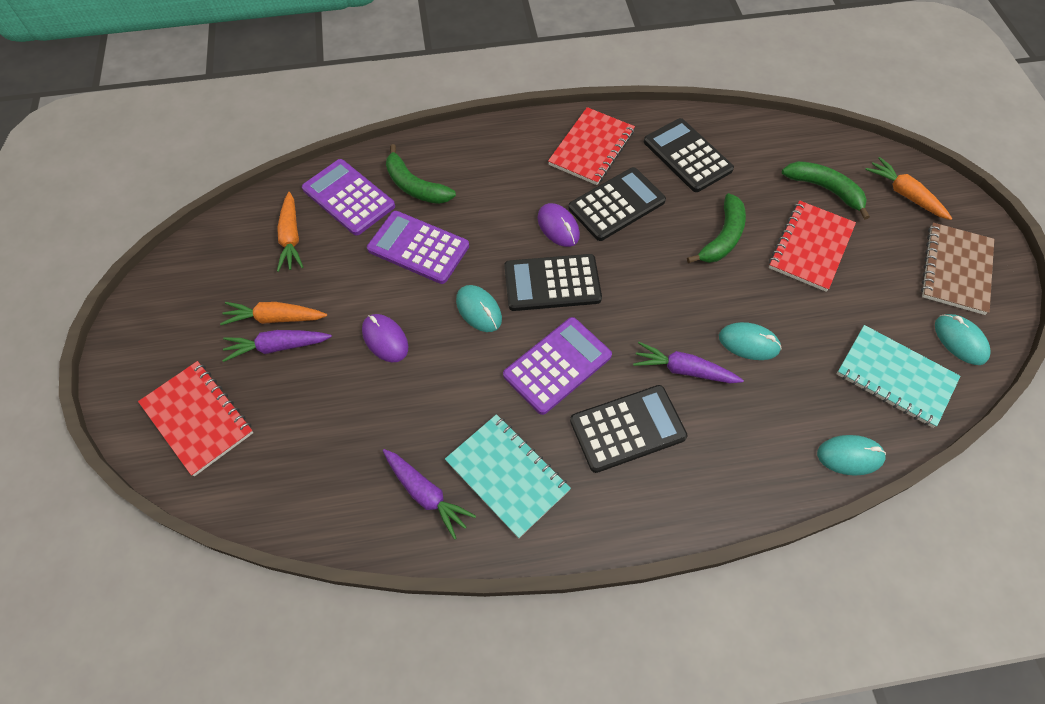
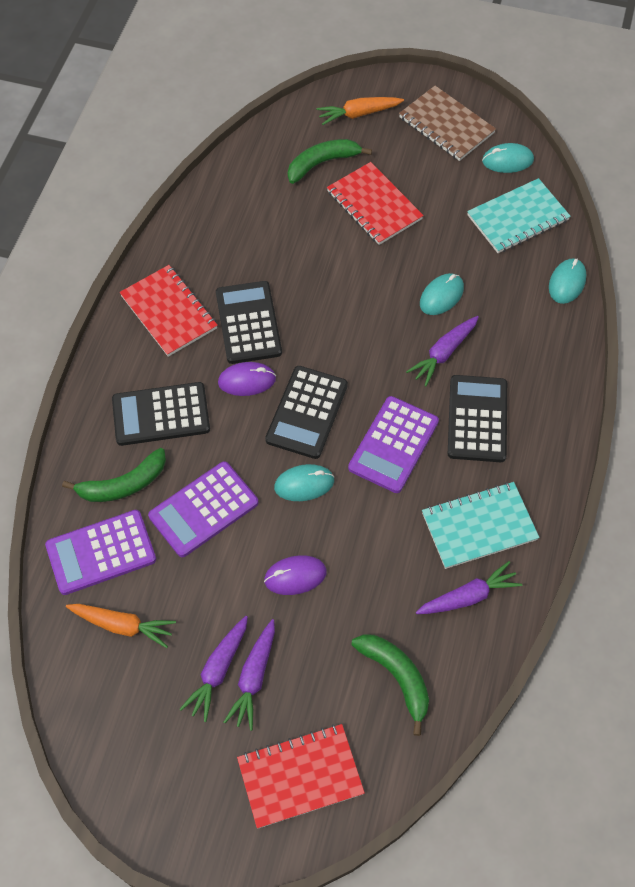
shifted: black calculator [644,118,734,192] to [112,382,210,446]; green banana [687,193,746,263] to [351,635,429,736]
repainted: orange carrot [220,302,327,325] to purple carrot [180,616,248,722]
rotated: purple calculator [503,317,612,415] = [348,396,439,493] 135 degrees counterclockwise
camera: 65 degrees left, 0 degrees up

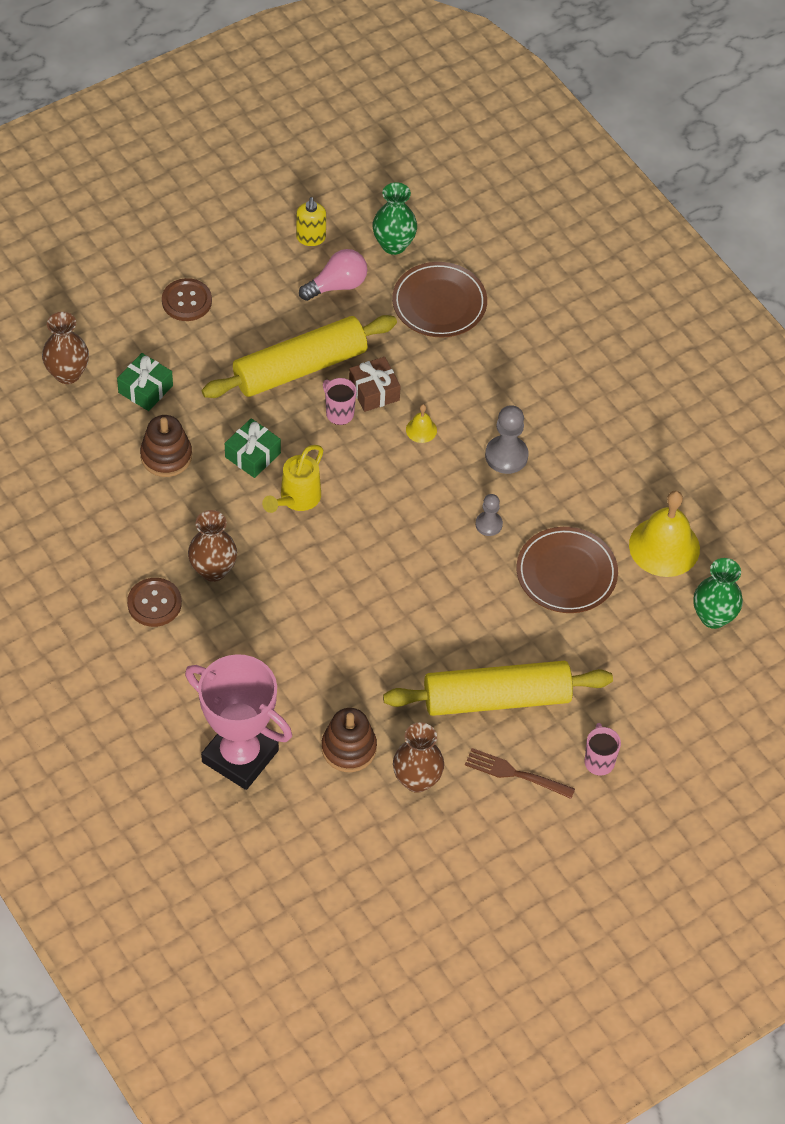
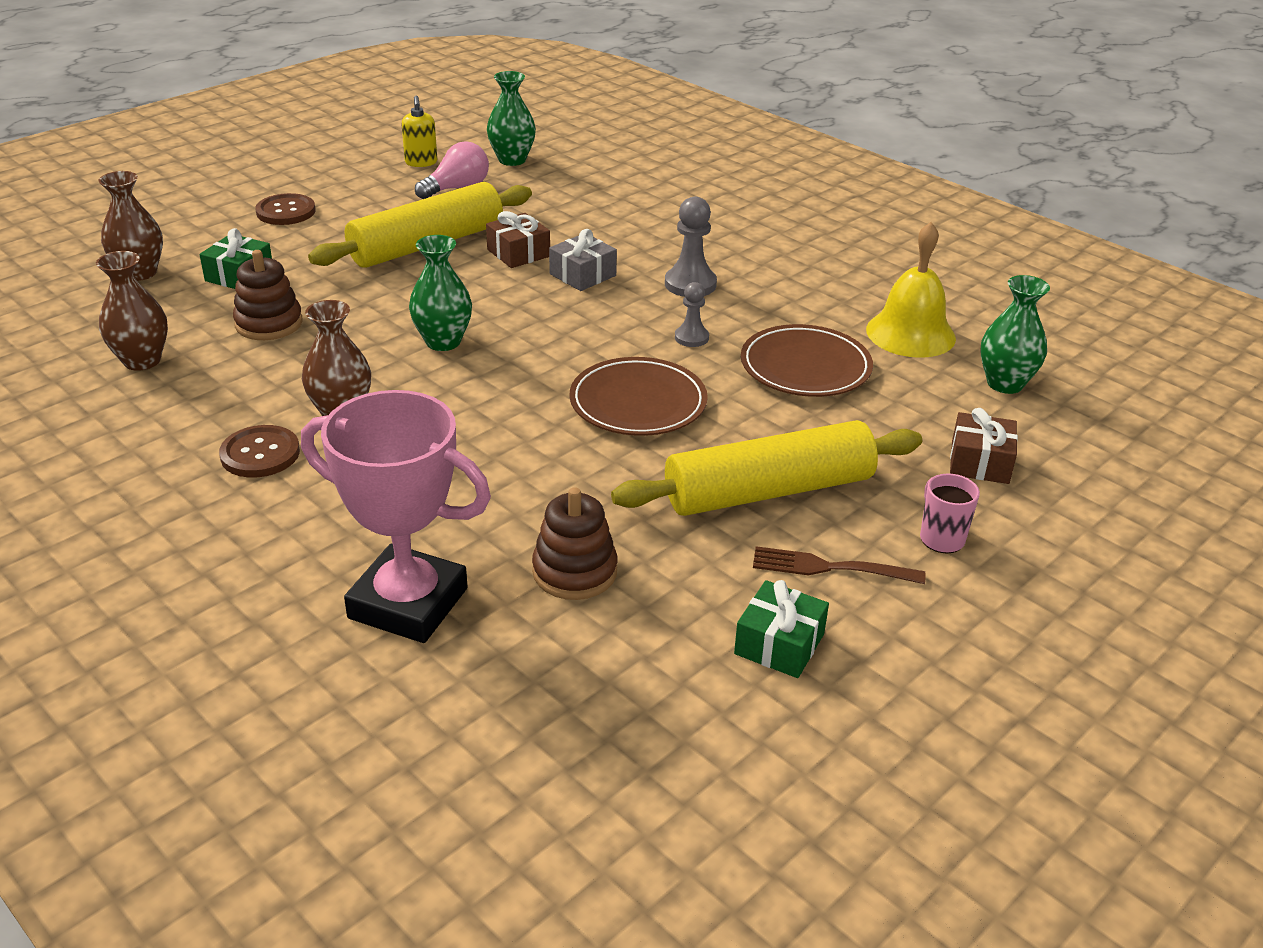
gone: pink mug [323,378,356,425]
new: brown gift [950,408,1018,484]
shifted: green gift [225,418,281,478] to [734,580,829,678]; brown plate [392,262,487,338] to [570,357,708,436]; brown vase [393,722,444,793] to [96,251,168,371]
swapped: yellow watering can [262,445,323,513] to green vase [409,235,472,351]; yellow bell [406,404,437,443] to grey gift [549,229,617,291]
camera: 10 degrees left, 20 degrees down

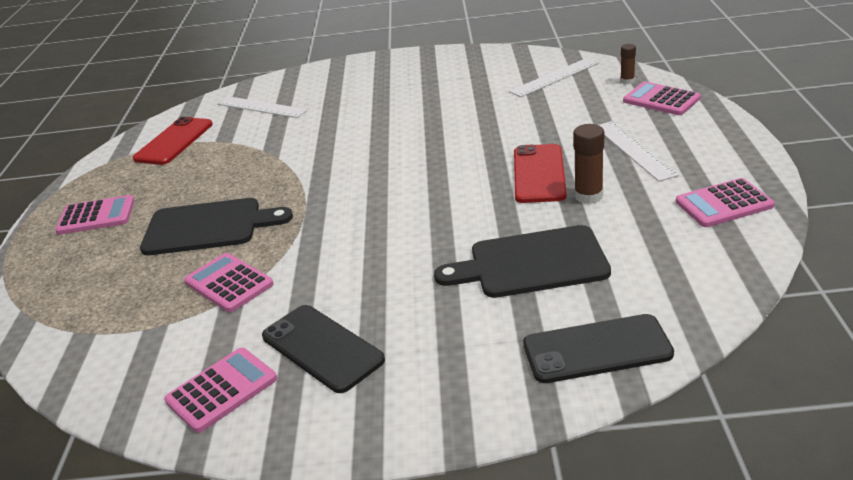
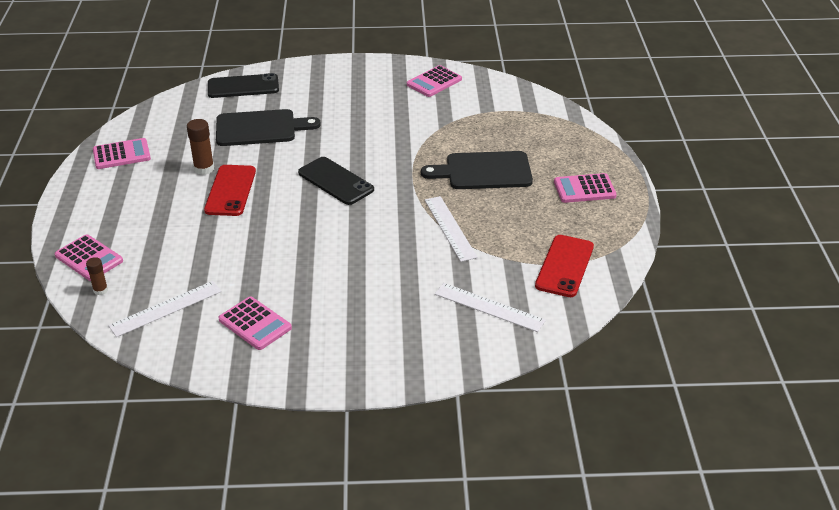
shifted: pink calculator [184,253,274,312] to [218,297,292,350]; black phone [262,305,385,393] to [298,157,374,205]; white ruler [599,121,679,182] to [425,196,478,262]
camera: 175 degrees right, 5 degrees up

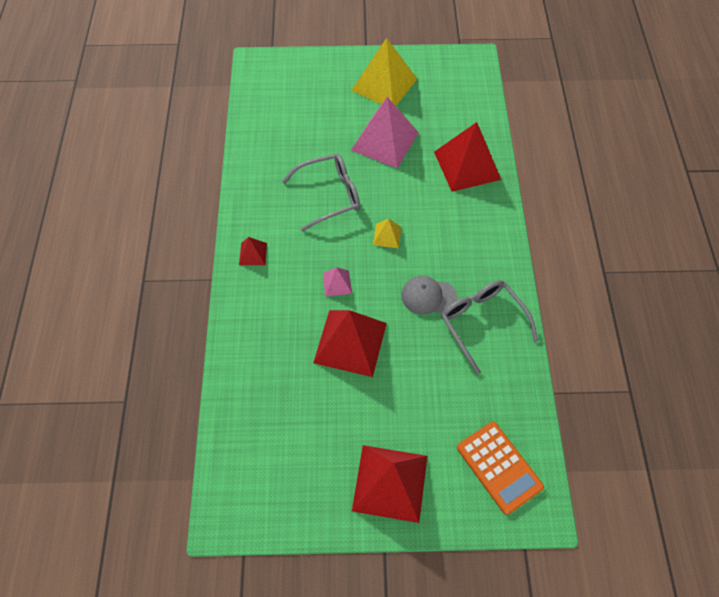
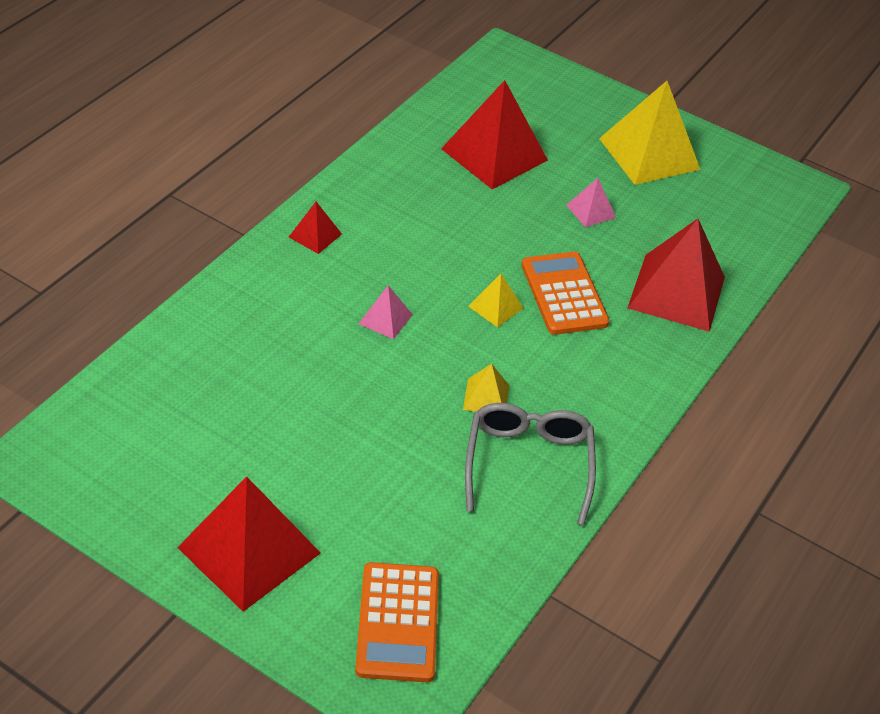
gone: grey glasses [282,154,360,231]
new: orange calculator [521,252,610,335]
shifted: red pyramid [313,310,387,377] to [441,80,548,189]
swapped: grey cap [401,276,457,314] to yellow pyramid [463,364,509,412]
scaled: pink pyramid [351,97,419,169] = [566,178,616,227] x0.46
camera: 30 degrees right, 15 degrees down

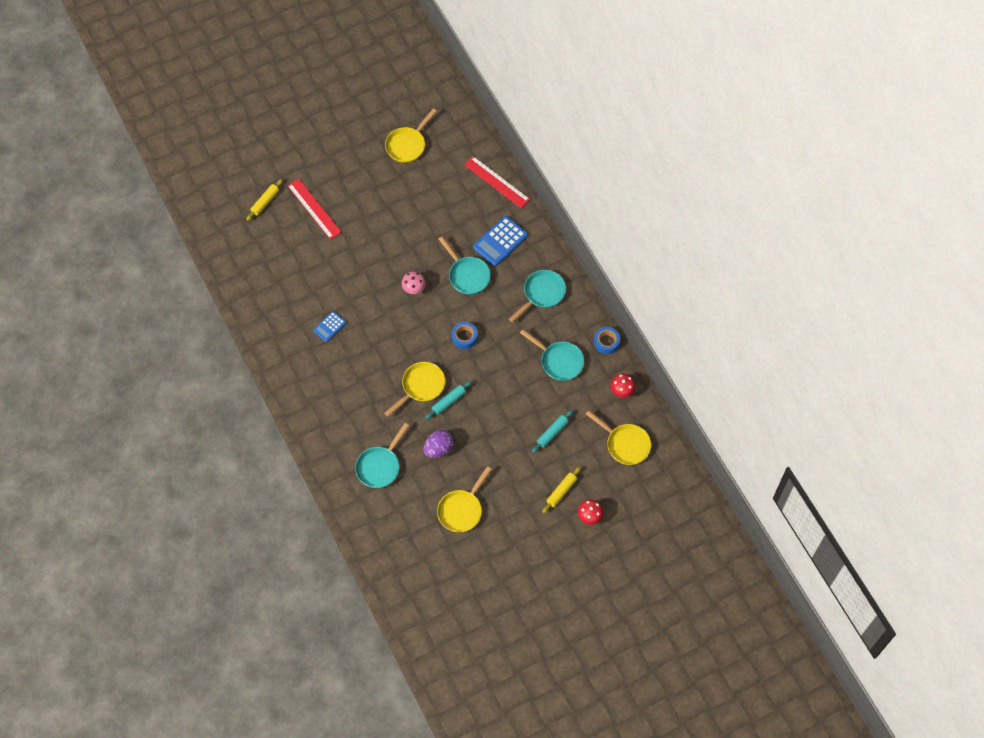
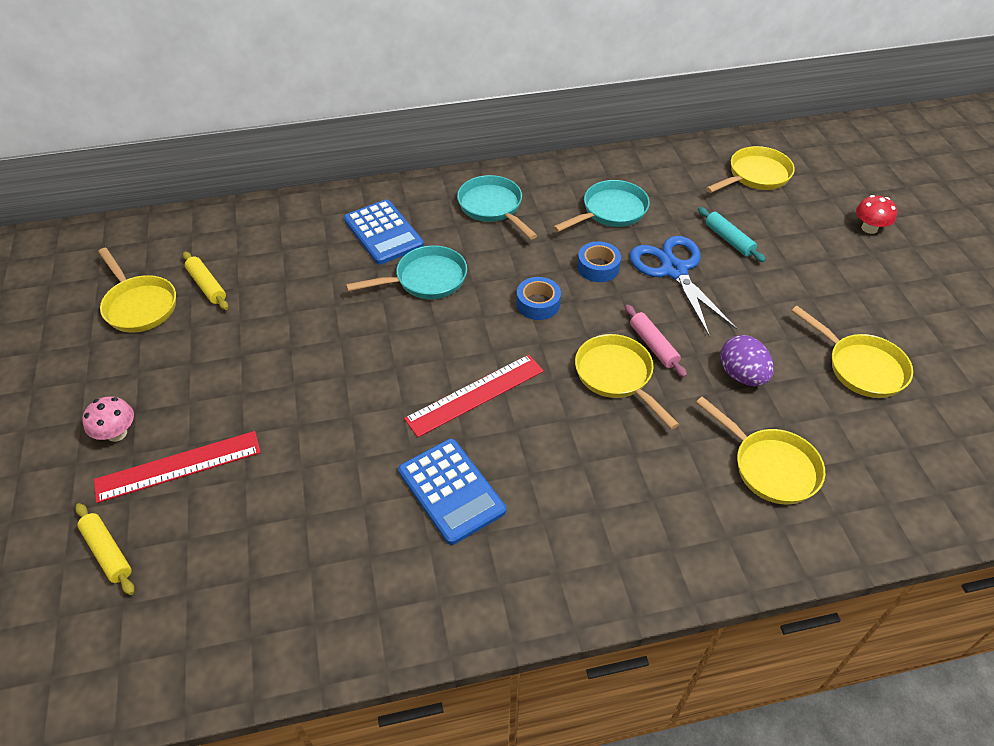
gone: red mushroom [610,374,635,397]
new: blue scissors [629,236,737,336]
shifted: pink mushroom [401,271,426,294] to [82,396,134,442]; red ruler [464,156,530,208] to [404,354,544,437]; yellow rolling pin [542,466,581,513] to [183,252,228,310]; blue tape [594,327,620,354] to [577,241,621,282]
repainted: turquoise pan [355,423,409,488] to yellow pan [696,397,825,505]; turquoise rolling pin [425,381,472,419] to pink rolling pin [625,304,687,378]
scaled: blue calculator [313,311,346,342] = [398,439,506,545] x1.71
camera: 75 degrees left, 15 degrees down

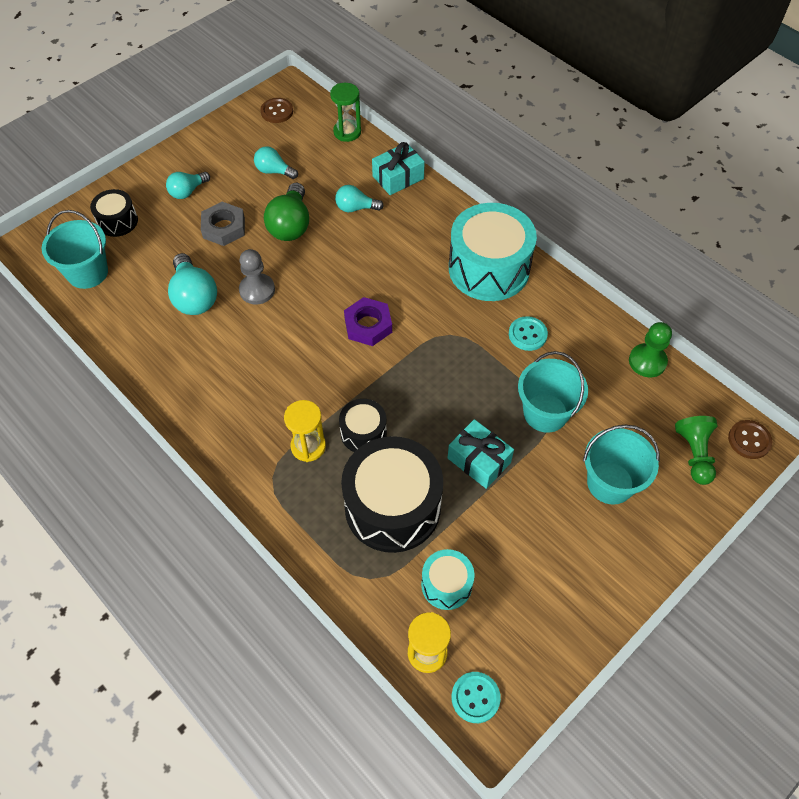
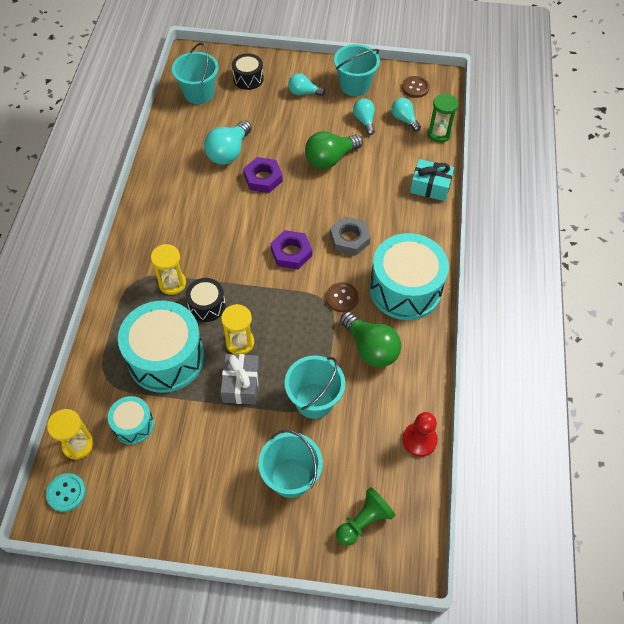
new: yellow hourglass [221,304,254,354]; turquoise bucket [334,44,380,96]
shifted: grey nut [201,202,245,246] to [330,216,371,256]; turquoise light bulb [335,185,384,212] to [391,98,421,132]; brown button [728,420,772,459] to [326,282,359,312]
swapped: grey pawn [239,249,275,305] to purple nut [243,157,283,193]; turquoise button [509,316,548,351] to green light bulb [340,312,401,367]
repainted: black drum [341,436,443,553] to turquoise drum [118,301,204,393]; turquoise gift [447,419,514,489] to grey gift [220,354,260,404]; green pawn [629,322,672,377] to red pawn [402,412,438,457]
camera: 50 degrees right, 0 degrees up

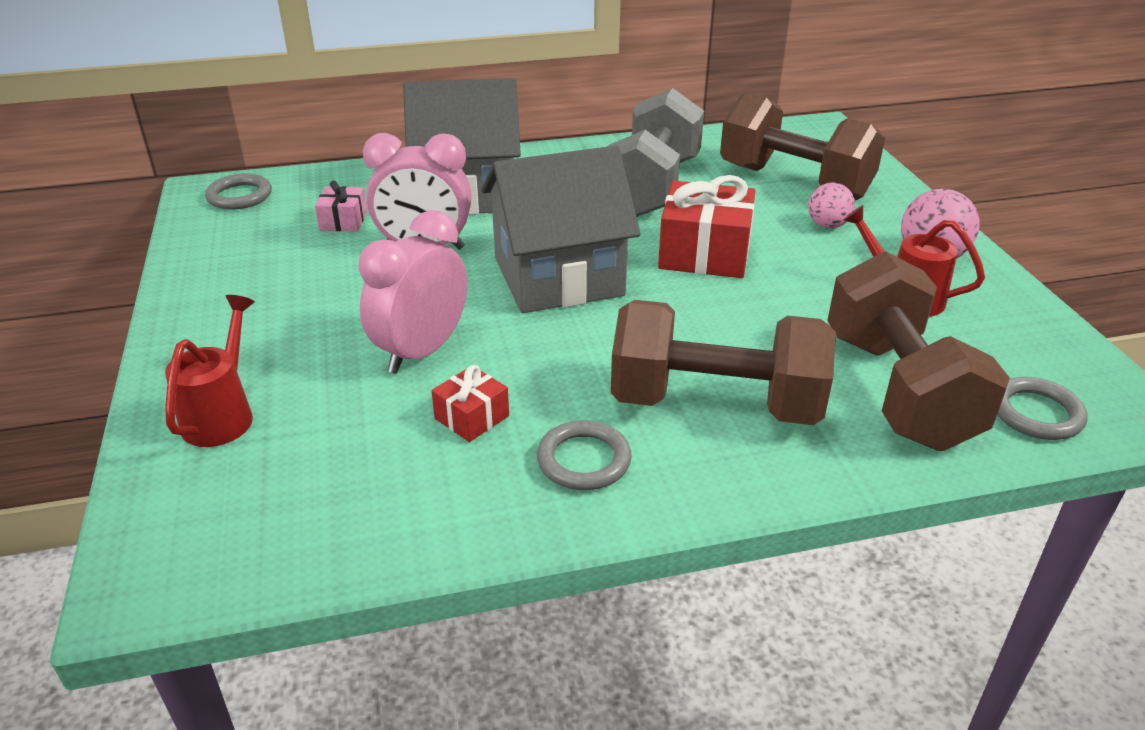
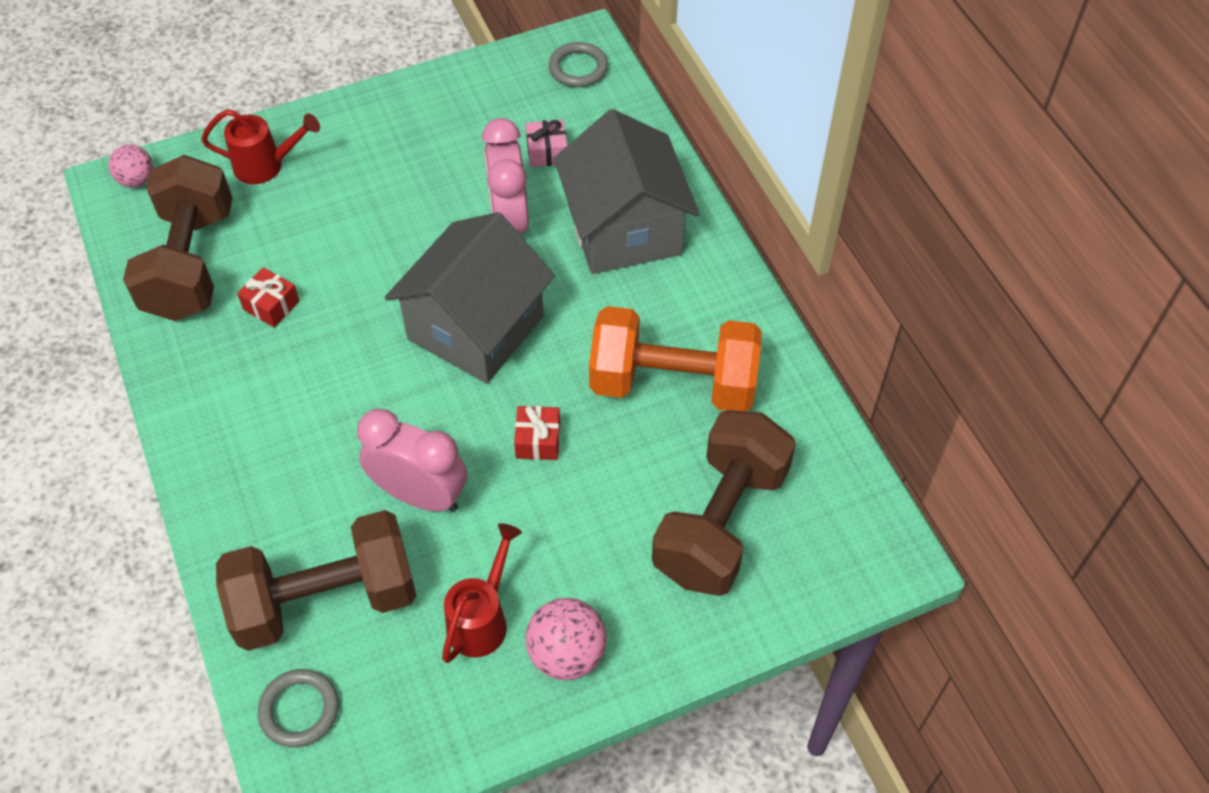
gone: grey ring [537,420,632,490]
shifted: pink clock [359,210,467,374] to [357,409,467,512]; brown dumbbell [611,300,836,425] to [123,155,232,321]; pink ball [808,183,855,228] to [109,145,153,188]
repainted: grey dumbbell [608,88,704,217] to orange dumbbell [589,306,762,411]
rotated: grey house [481,145,640,313] = [385,212,555,384] 60 degrees clockwise
scaled: red gift [658,175,756,278] = [514,406,560,460] x0.52
camera: 80 degrees right, 20 degrees up

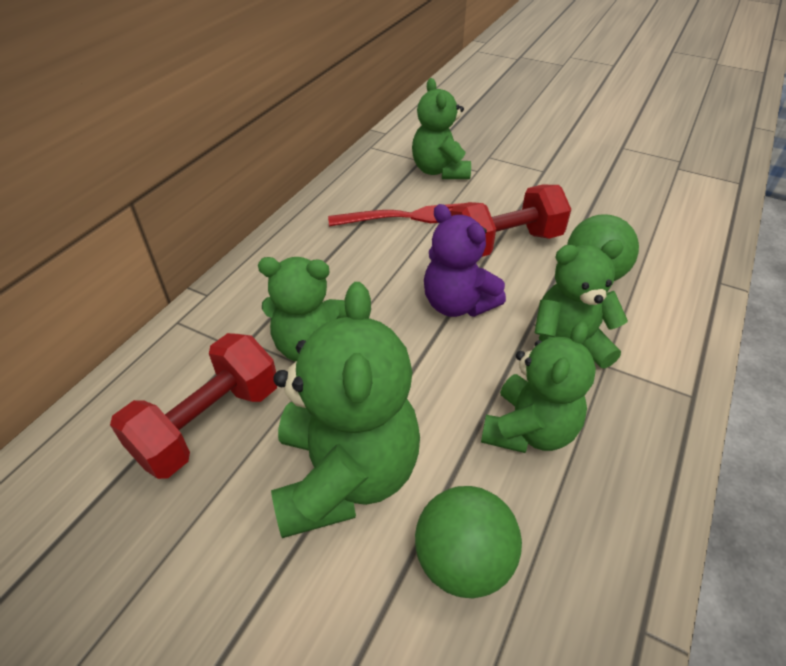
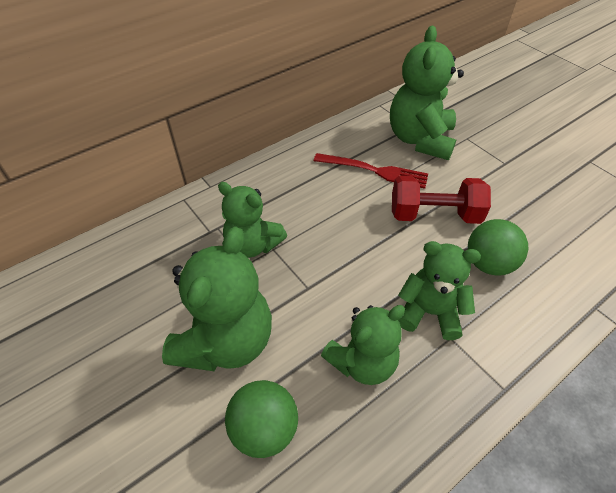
gone: red dumbbell [110,333,277,479]; purple teddy bear [424,204,506,317]
scaled: green teddy bear [412,78,471,179] = [390,26,464,160] x1.50
camera: 25 degrees right, 5 degrees up

